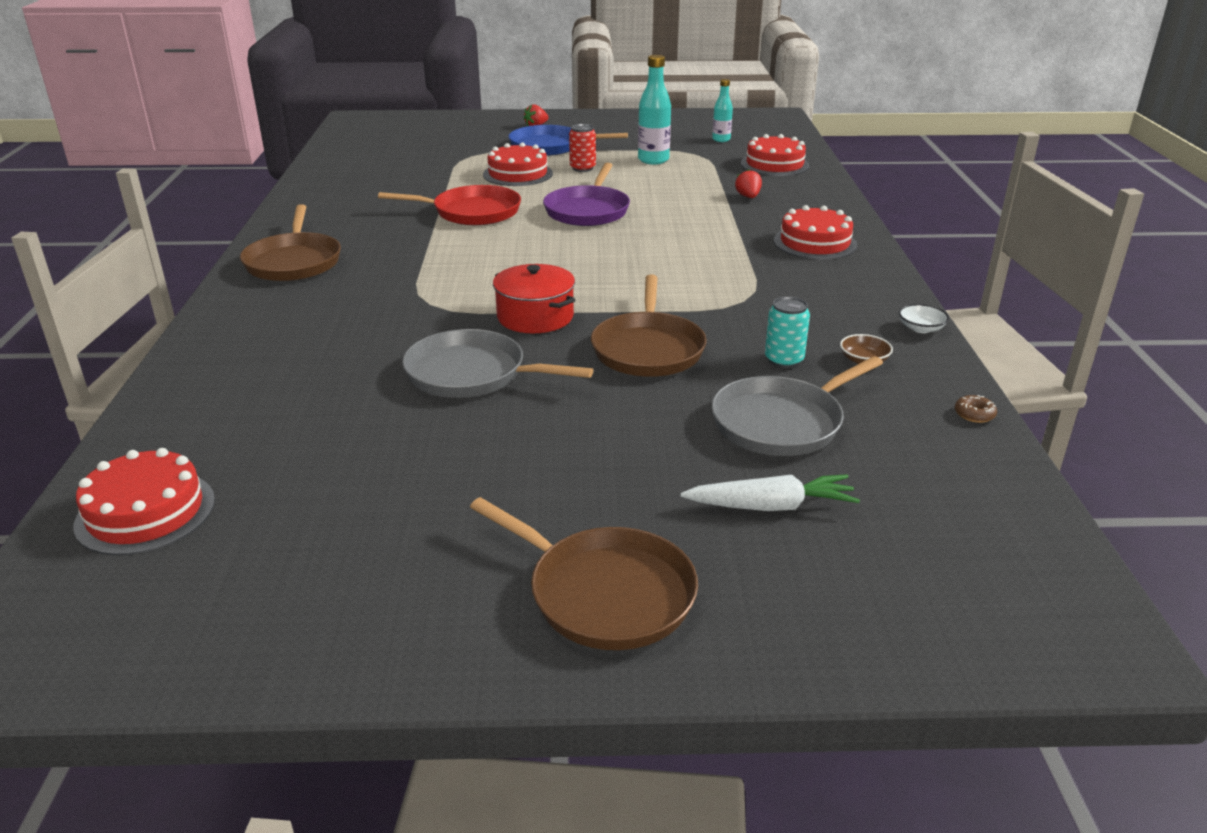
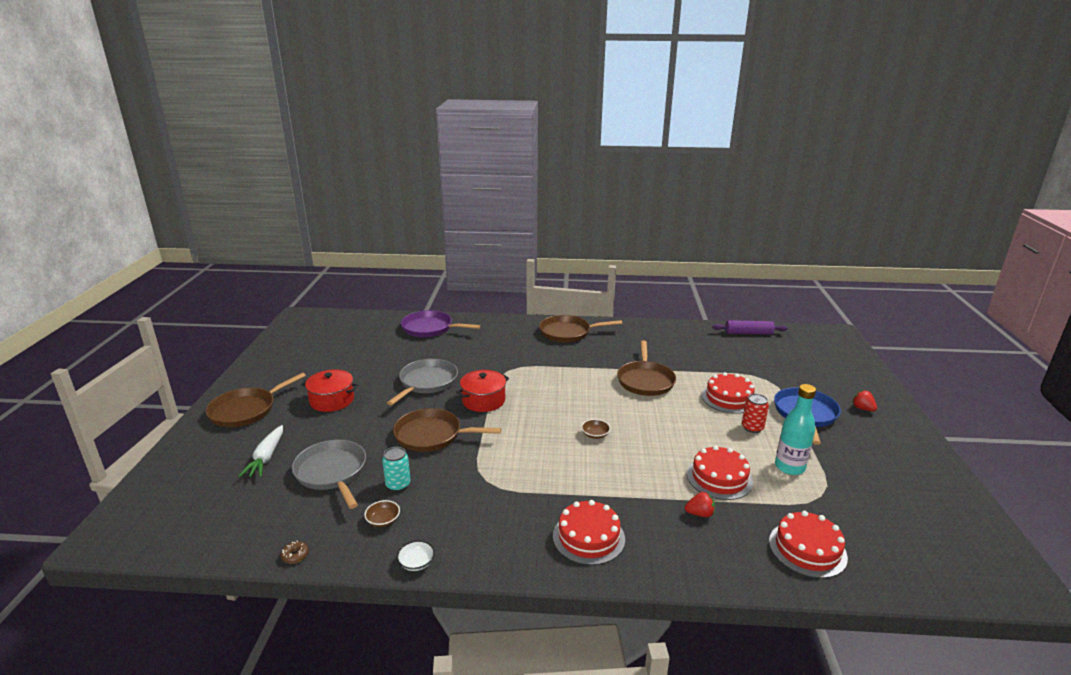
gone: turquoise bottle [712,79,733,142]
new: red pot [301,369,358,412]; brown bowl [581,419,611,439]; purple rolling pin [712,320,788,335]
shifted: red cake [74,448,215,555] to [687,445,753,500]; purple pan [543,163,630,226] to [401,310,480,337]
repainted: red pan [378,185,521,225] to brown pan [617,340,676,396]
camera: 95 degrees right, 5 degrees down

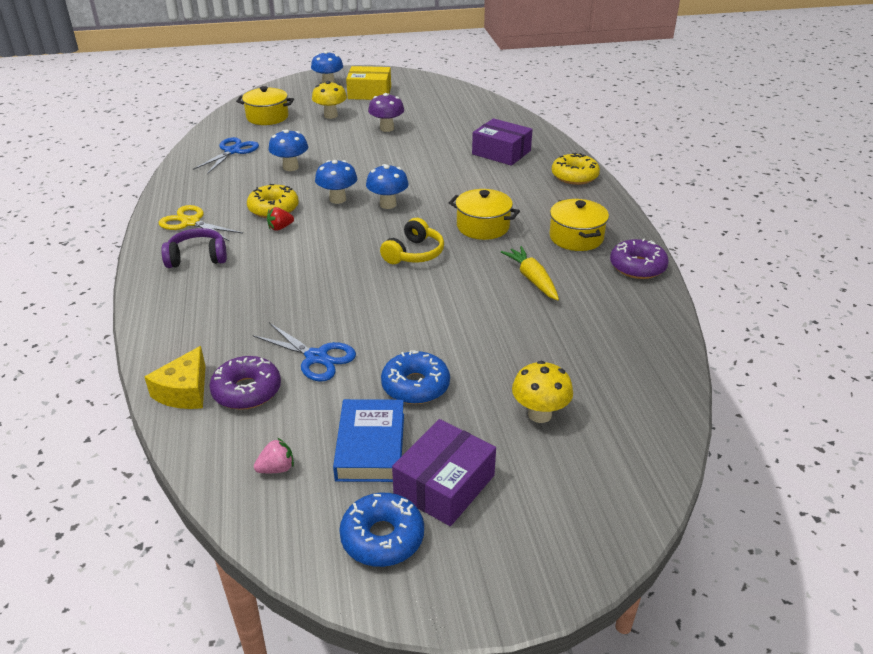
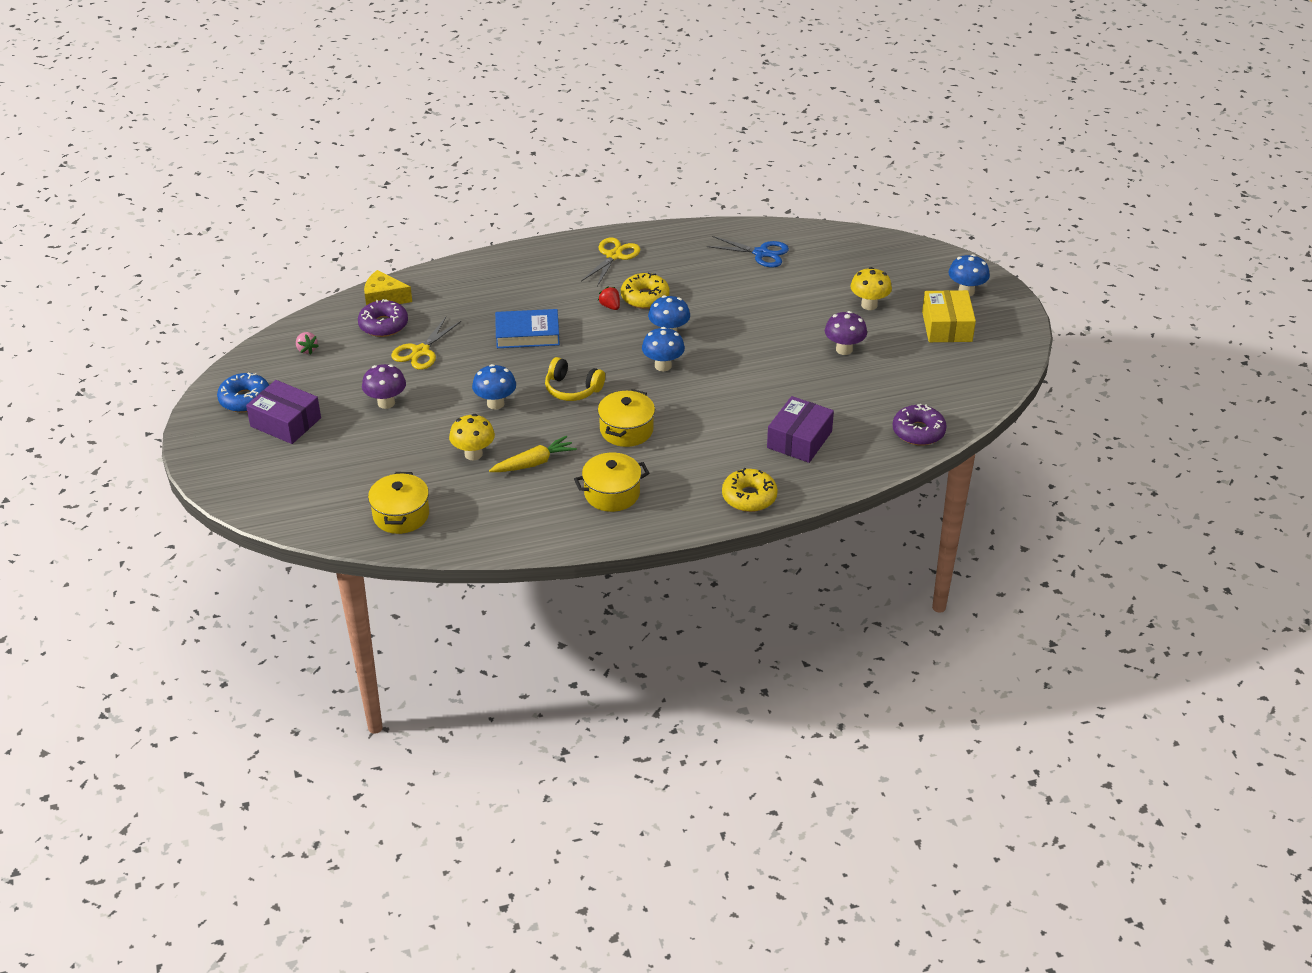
gone: purple headphones [161,228,227,268]
shifted: yellow pot [236,86,294,125] to [368,472,429,534]; blue mushroom [269,129,308,171] to [472,364,516,410]; blue book [333,399,404,482] to [495,309,560,348]; yellow mushroom [512,361,573,423] to [449,414,495,460]; purple donut [610,239,669,279] to [893,404,947,445]
swapped: blue donut [381,350,450,404] to purple mushroom [362,364,406,409]
repainted: blue scissors [253,323,356,382] to yellow scissors [391,317,461,370]
camera: 85 degrees right, 5 degrees up

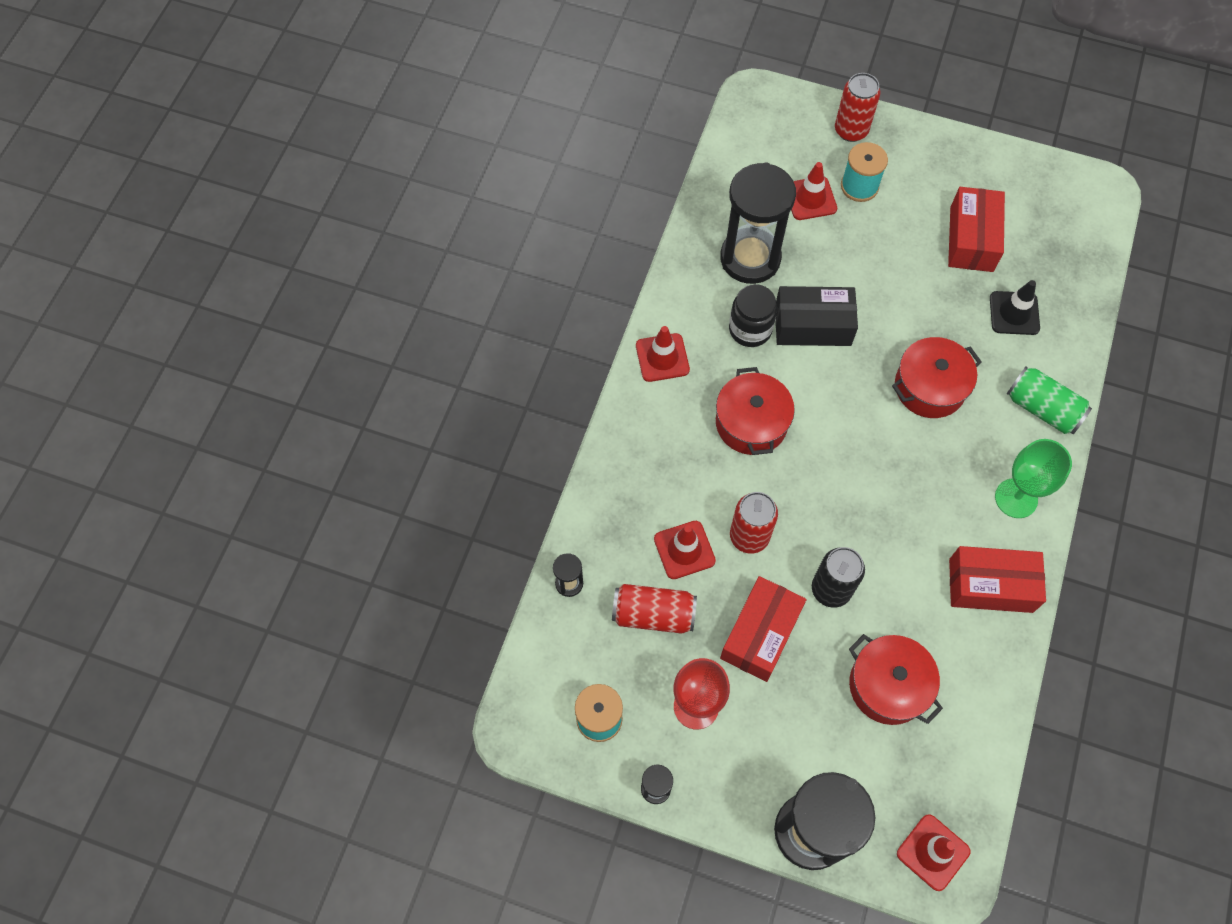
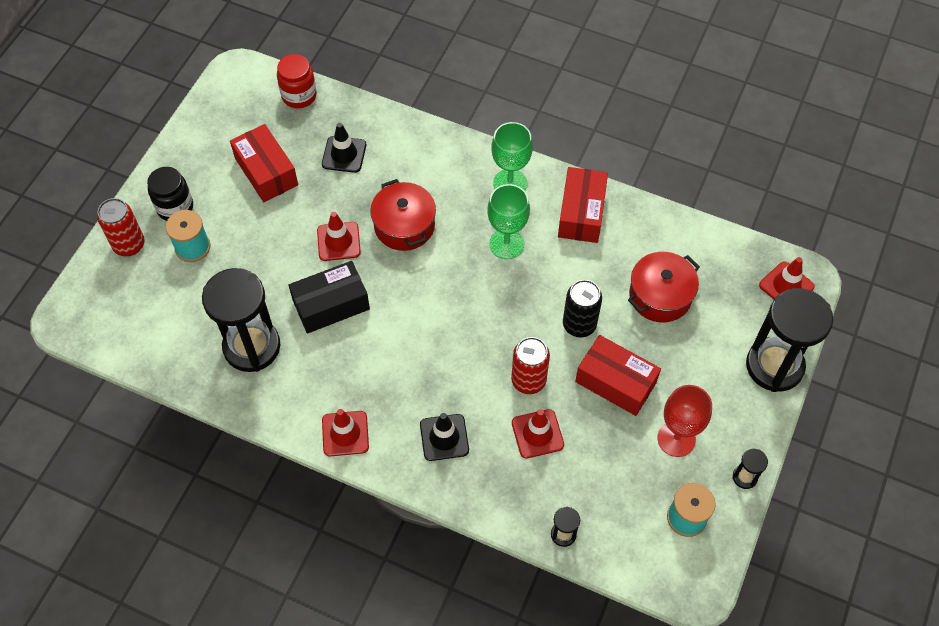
gone: red can [612,584,697,634]; red pot [716,367,795,455]; green can [1007,366,1092,434]
new: red jar [277,54,317,108]; black traffic cone [420,413,469,461]; green goblet [487,184,530,259]
shifted: black jar [729,284,777,347] to [147,167,193,221]; red traffic cone [791,162,837,220] to [317,212,361,261]
rotated: black box [775,286,858,346] = [289,261,370,334] 60 degrees clockwise; red box [948,187,1005,272] = [230,124,298,202] 45 degrees clockwise
camera: 85 degrees left, 5 degrees down

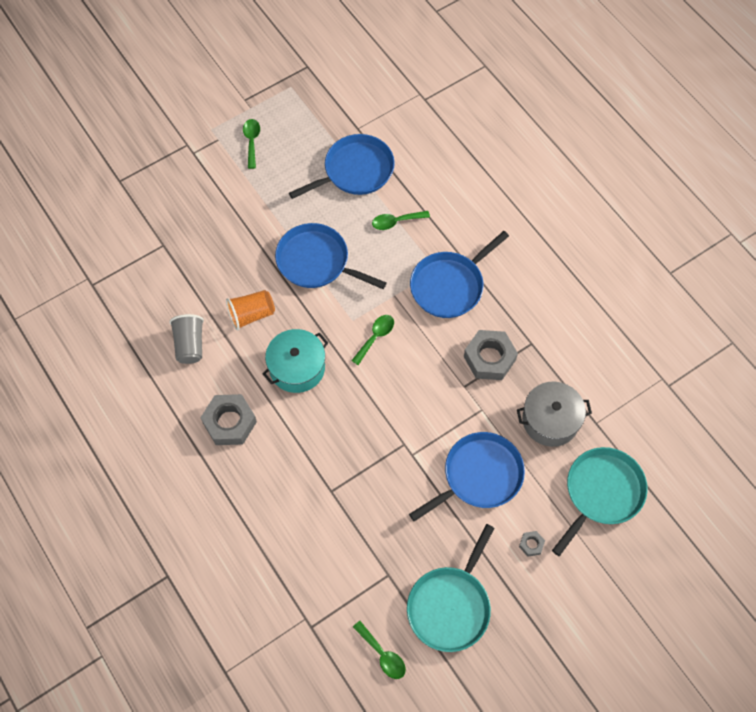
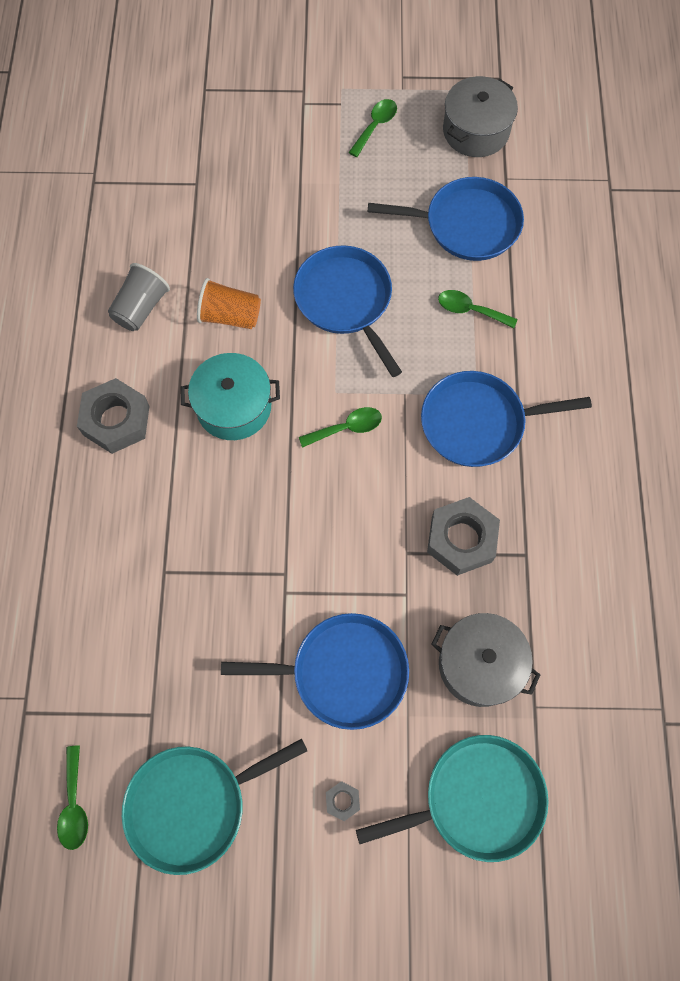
new: grey pot [443,76,518,157]
camera: 35 degrees right, 5 degrees up

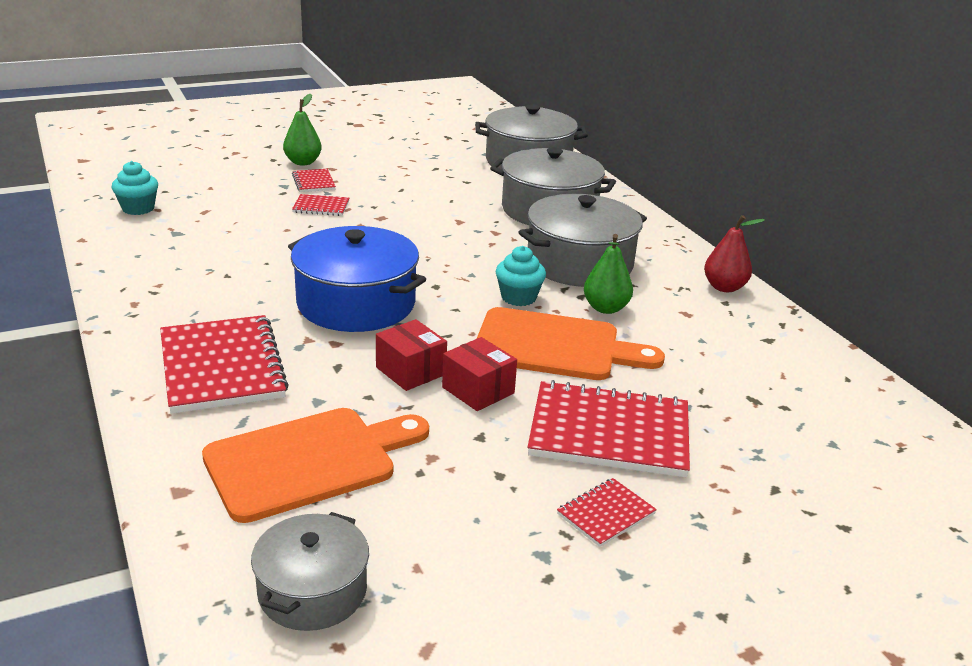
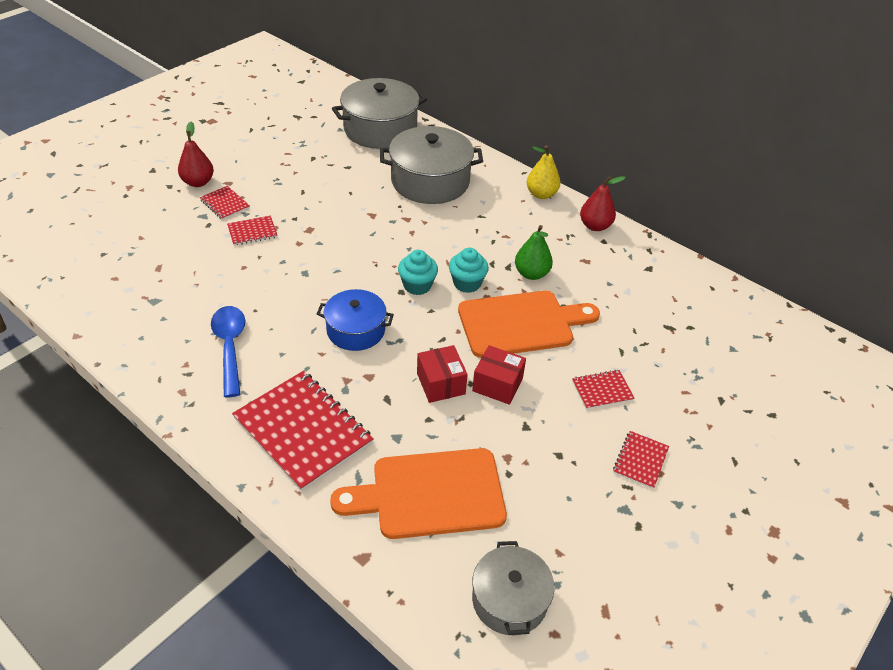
gone: grey pot [518,194,647,287]
new: blue spoon [211,306,245,397]; yellow pear [527,145,561,199]
shifted: turquoise cupcake [112,161,158,215] to [398,250,438,295]
repainted: green pear [283,94,322,166] to red pear [178,122,214,187]
rotated: orange cutting board [202,408,429,523] = [330,448,507,539] 135 degrees counterclockwise; red box [376,319,447,391] = [417,345,468,403] 45 degrees clockwise
scaled: blue pot [288,226,426,332] = [317,289,394,351] x0.61; red notebook [528,380,690,477] = [572,370,635,409] x0.47
camera: 25 degrees left, 15 degrees up

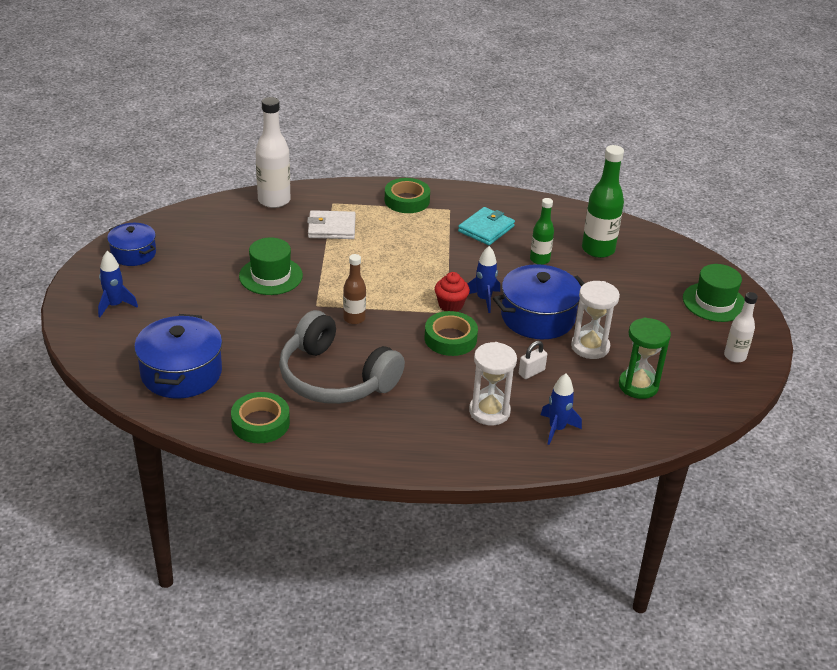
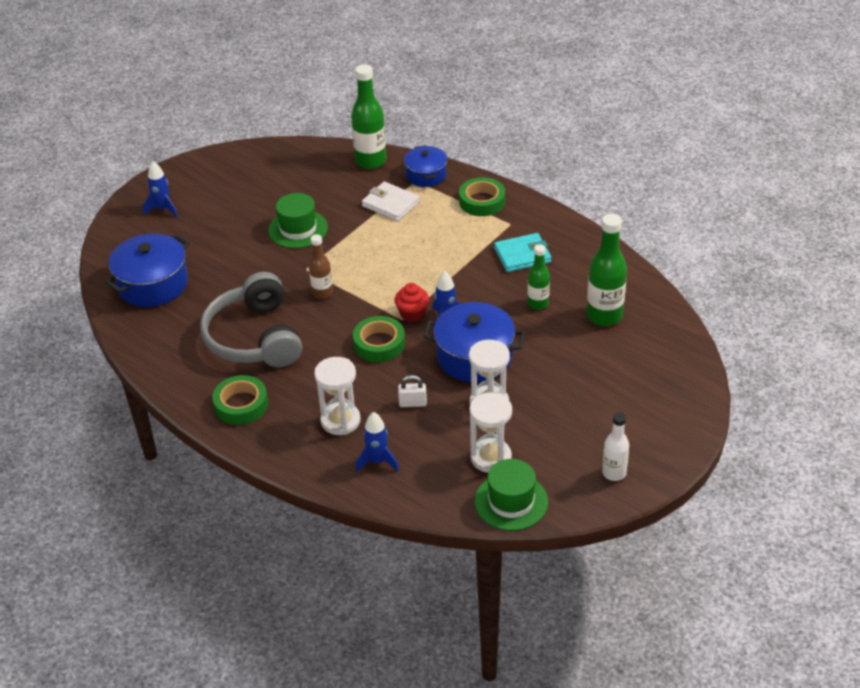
shifted: blue pot [107,223,156,266] to [404,145,447,187]; green tape [231,392,290,443] to [212,375,268,425]; green hat [683,264,745,322] to [475,459,548,531]
repainted: white bottle [256,97,290,208] to green bottle [351,64,387,169]; green hourglass [619,317,671,399] to white hourglass [470,393,512,473]
camera: 40 degrees right, 5 degrees up

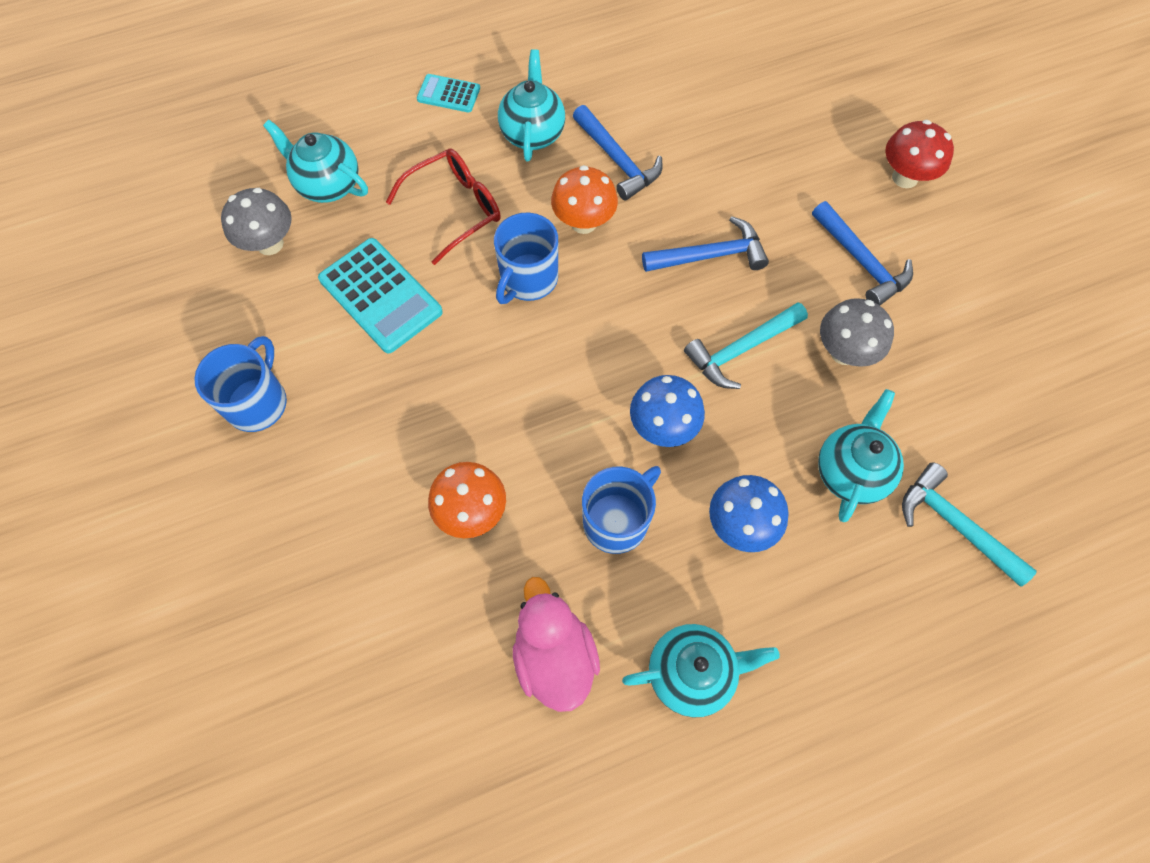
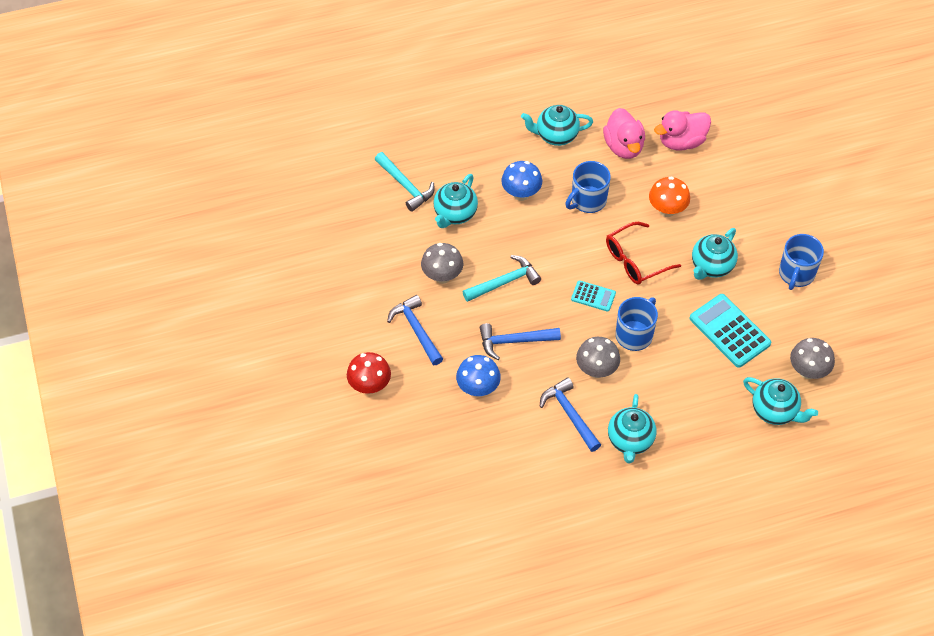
new: pink duck [654,110,711,151]; turquoise teapot [692,228,738,280]
shifted: red glasses [386,149,501,265] to [606,222,681,285]; turquoise calculator [417,74,480,112] to [571,280,616,312]; blue mushroom [630,375,705,447] to [456,355,501,397]
repainted: orange mushroom [551,165,618,234] to grey mushroom [576,337,620,378]
camera: 175 degrees left, 10 degrees down

